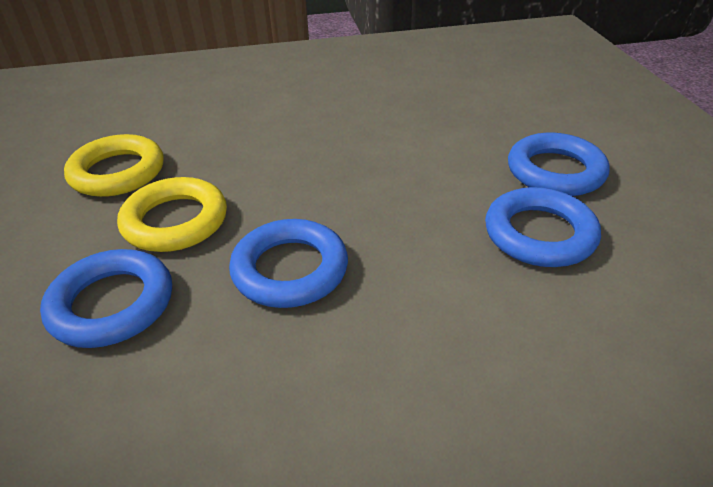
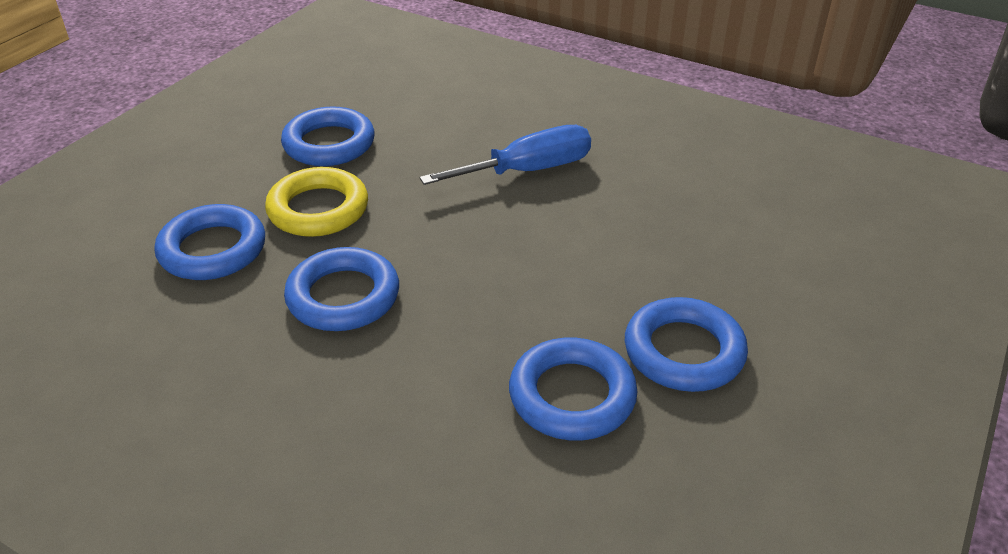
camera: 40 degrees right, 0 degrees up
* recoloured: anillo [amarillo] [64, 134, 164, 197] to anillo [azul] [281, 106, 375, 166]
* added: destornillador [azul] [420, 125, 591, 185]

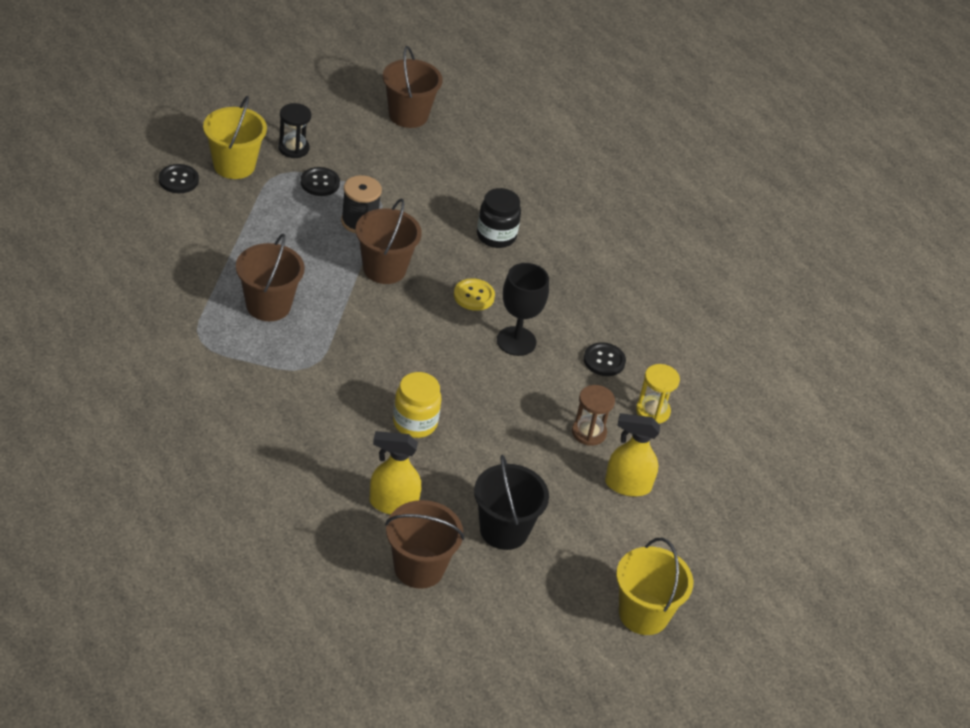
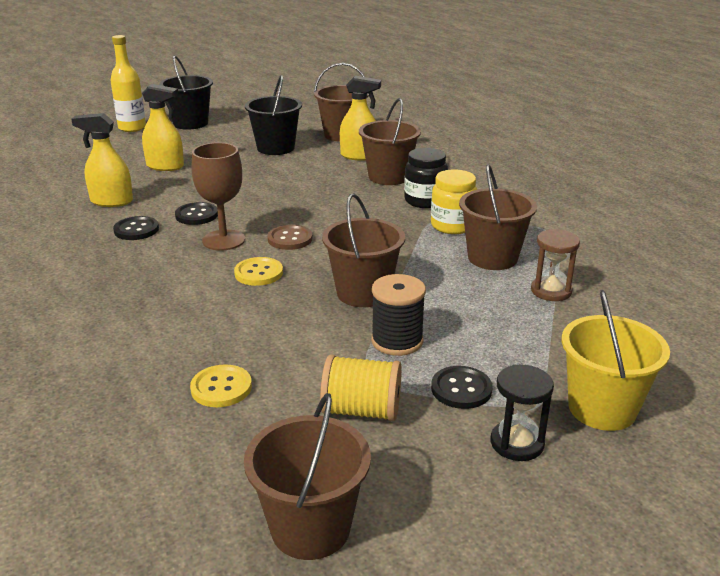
camera: 170 degrees left, 15 degrees down
* replaced: reloj de arena [amarillo] [636, 364, 680, 424] to pulverizador [amarillo] [71, 113, 133, 207]
* added: botella [amarillo] [110, 35, 146, 132]
* recoloured: balde [amarillo] [616, 538, 693, 635] to balde [negro] [159, 55, 213, 130]
* moved: botón [negro] [159, 164, 199, 193] to [175, 202, 218, 225]
* added: botón [amarillo] [190, 364, 252, 407]
* recoloured: copa [negro] [497, 263, 549, 356] to copa [marrón] [192, 143, 245, 251]
* added: botón [marrón] [267, 225, 312, 250]
* added: carrete [amarillo] [320, 355, 402, 422]
* added: balde [marrón] [359, 98, 421, 185]
* moved: tarro [negro] [477, 188, 521, 248] to [404, 148, 448, 208]
* moved: tarro [amarillo] [393, 372, 442, 438] to [431, 169, 477, 234]
* moved: reloj de arena [marrón] [572, 385, 615, 446] to [531, 229, 580, 301]

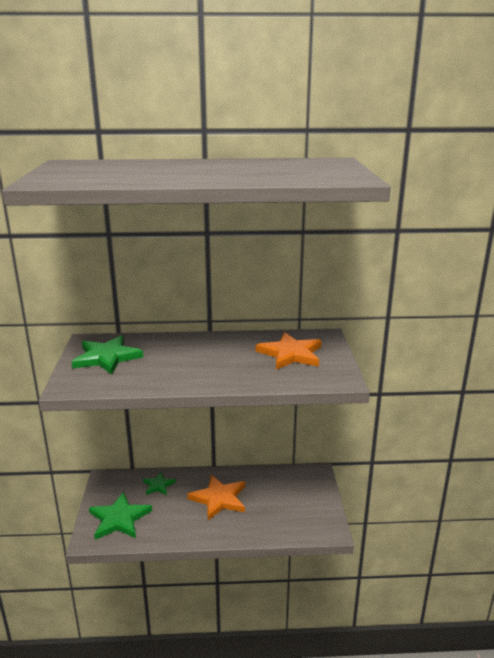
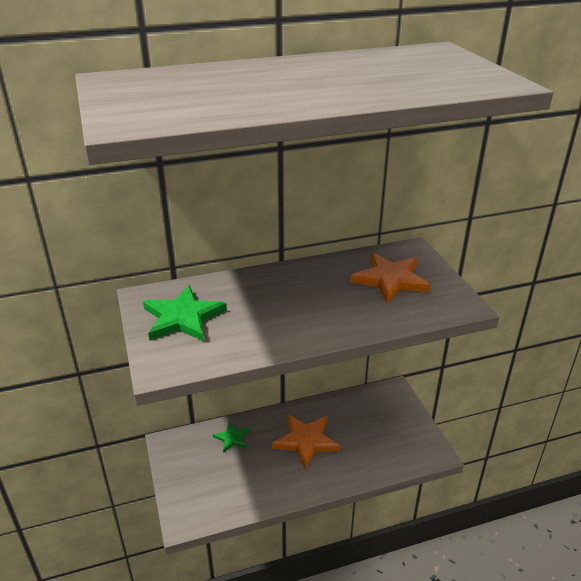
camera: 15 degrees left, 10 degrees up
* removed: estrella [verde] [89, 491, 152, 540]

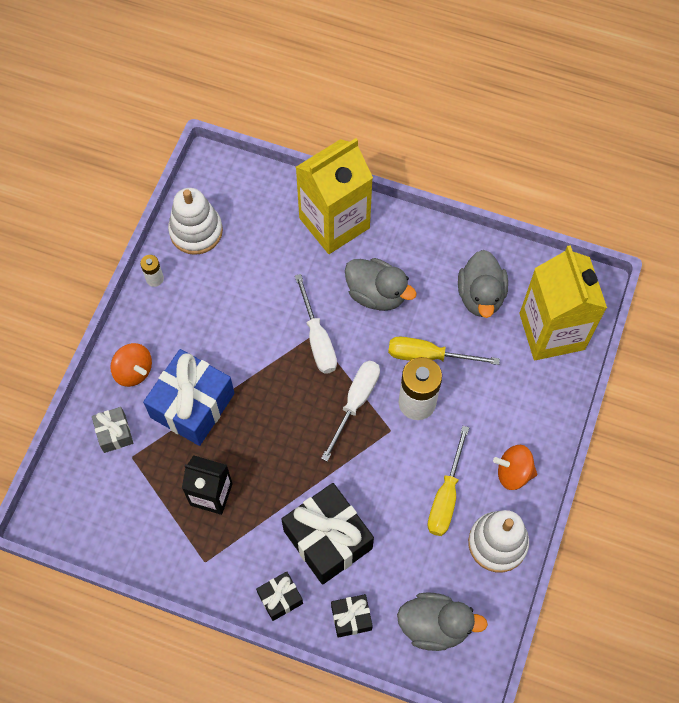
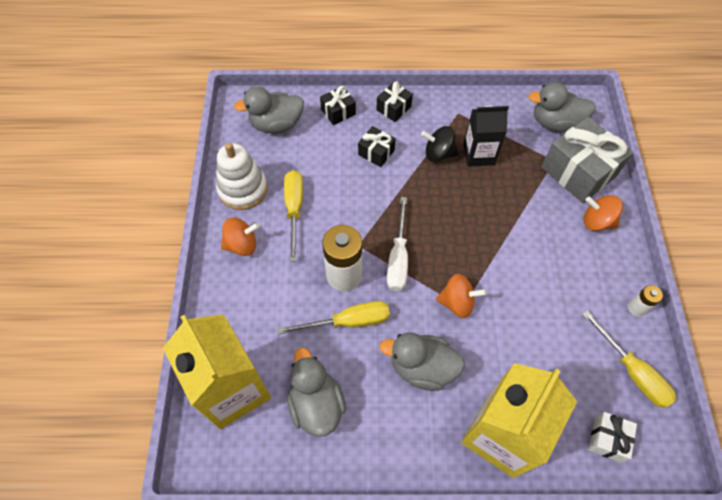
camera: 160 degrees right, 5 degrees down
* resized: regalo [negro] [281, 483, 374, 585] = [358, 126, 396, 167] x0.50
* added: peonza [negro] [421, 126, 458, 162]
* replaced: destornillador [blanco] [295, 274, 337, 374] to peonza [naranja] [436, 274, 487, 318]
* added: pato [gris] [528, 82, 596, 132]
* resized: regalo [gris] [92, 407, 133, 453] = [541, 117, 633, 203] x1.99
* replaced: juguete apilable [blanco] [168, 188, 223, 255] to destornillador [amarillo] [582, 310, 676, 408]
* added: regalo [blanco] [588, 412, 637, 463]
* removed: regalo [azul] [143, 349, 235, 446]

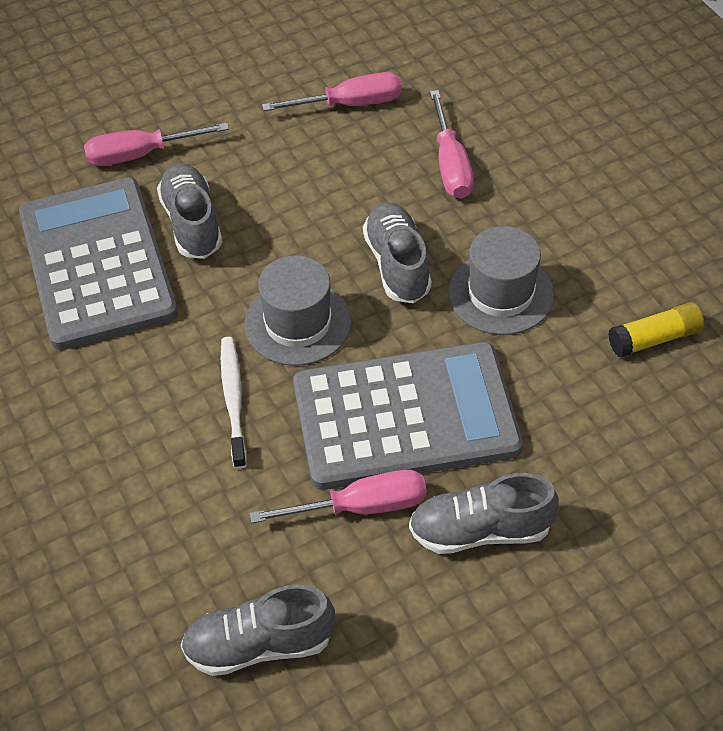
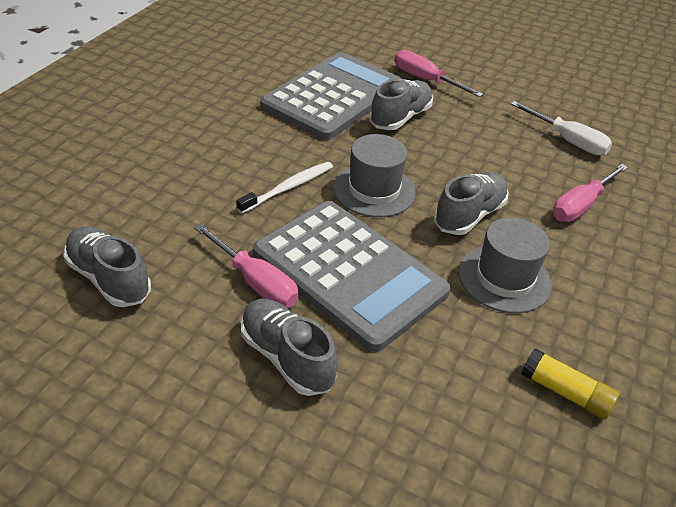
camera: 50 degrees right, 10 degrees down
* recoloured: destornillador [rosa] [262, 72, 402, 111] to destornillador [blanco] [511, 101, 612, 156]

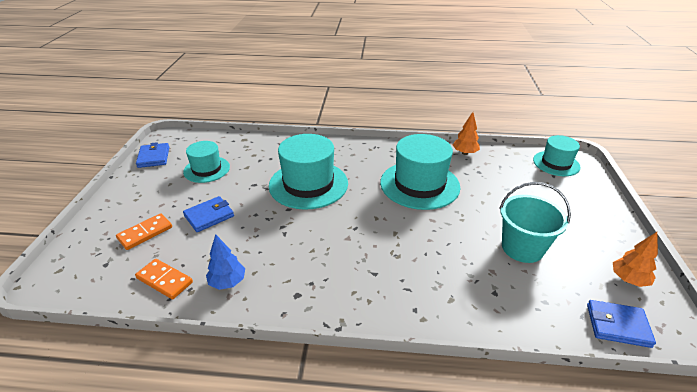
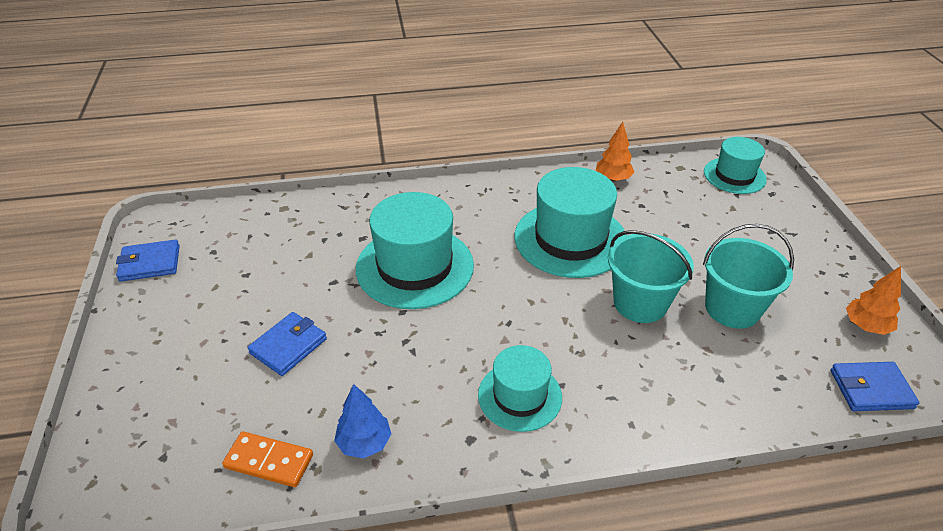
camera: 15 degrees left, 5 degrees up
* turned: cartera [azul] [136, 142, 169, 168] = [116, 240, 180, 282] 75 degrees counterclockwise
* moved: sombrero [turquesa] [183, 141, 230, 183] to [478, 345, 562, 432]
* added: balde [turquesa] [608, 230, 694, 323]
* removed: ficha de dominó [naranja] [116, 213, 172, 250]

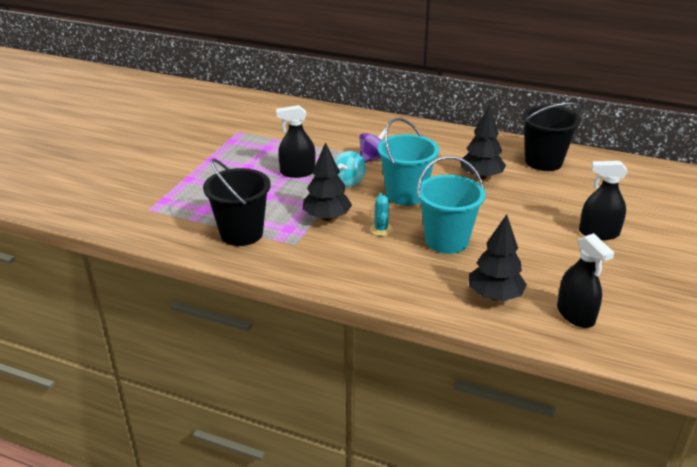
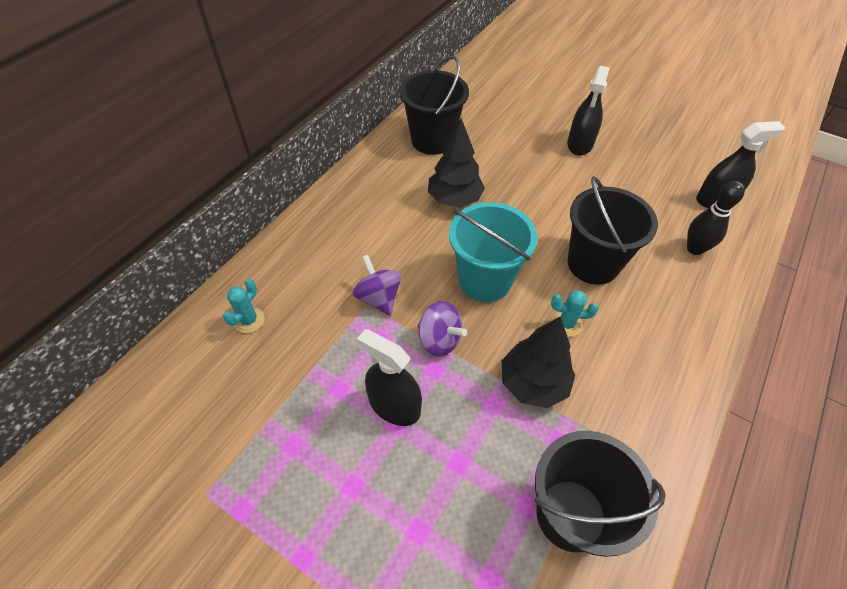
camera: 80 degrees left, 20 degrees up
* added: cactus [turquesa] [223, 279, 265, 333]
* turned: pulverizador [negro] [276, 105, 316, 178] = [357, 329, 422, 426] 120 degrees clockwise
* recoloured: peonza [turquesa] [334, 151, 366, 188] to peonza [morado] [417, 301, 467, 357]
* recoloured: balde [turquesa] [417, 156, 486, 254] to balde [negro] [568, 176, 658, 285]
* replaced: árbol [negro] [469, 214, 527, 301] to bolo [negro] [687, 181, 745, 255]

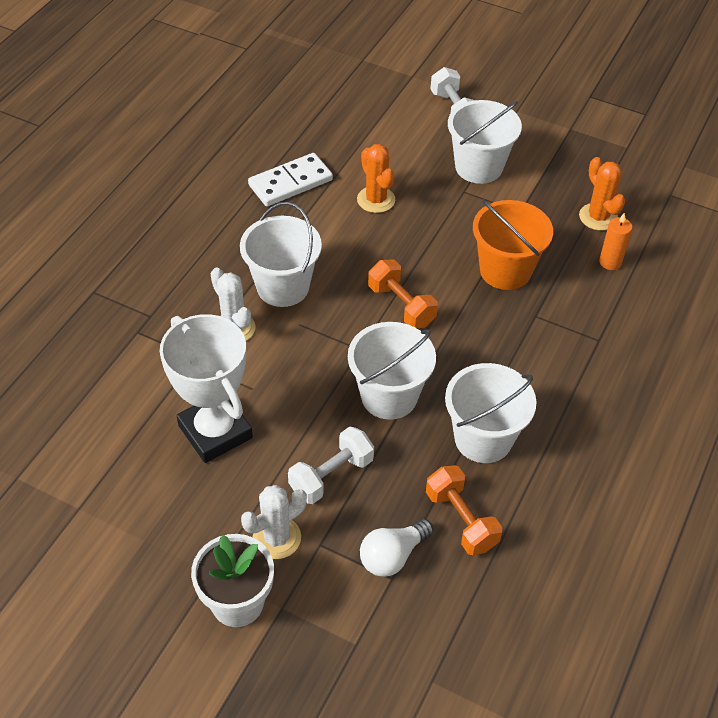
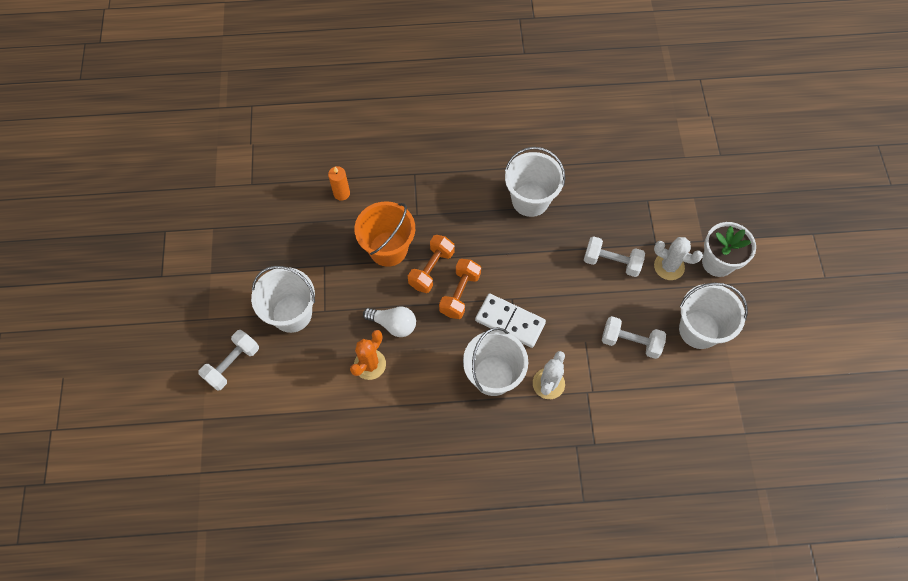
camera: 120 degrees left, 15 degrees up
* moved: bombilla [blanco] [360, 519, 434, 577] to [363, 307, 416, 337]
* moved: mancuerna [naranja] [426, 465, 502, 555] to [408, 235, 455, 293]
* moved: ficha de dominó [blanco] [248, 153, 333, 206] to [475, 293, 546, 348]
* replaced: trofeo [blanco] [160, 314, 253, 463] to mancuerna [blanco] [602, 316, 666, 359]
* moved: balde [blanco] [348, 322, 436, 420] to [679, 282, 748, 349]
* removed: cactus [naranja] [579, 157, 625, 231]

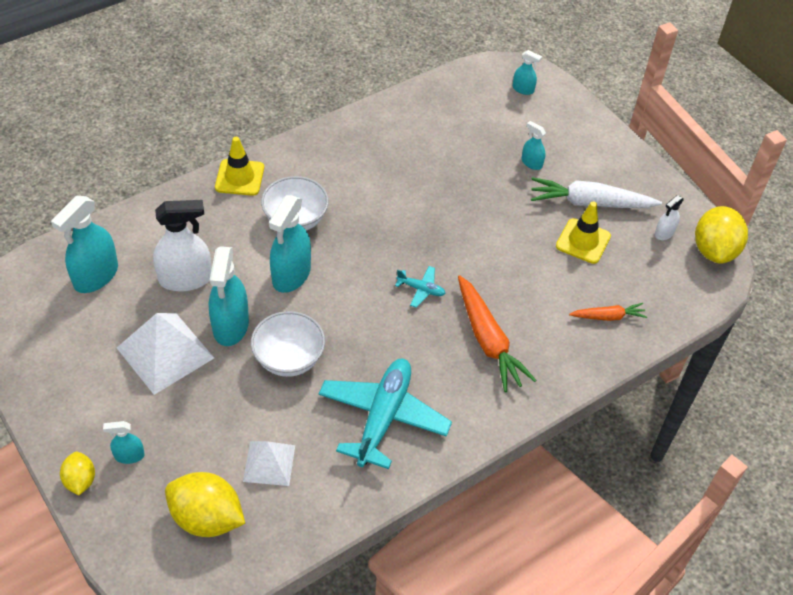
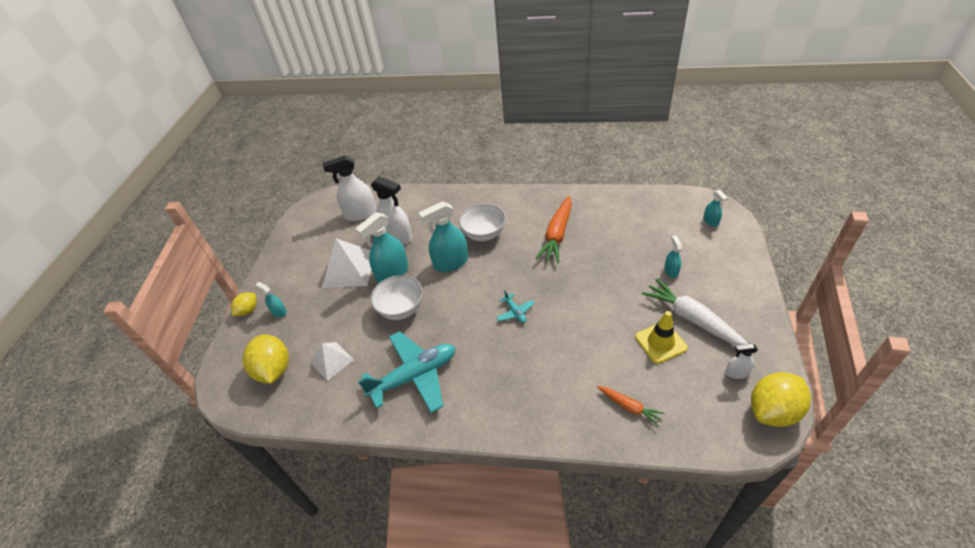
camera: 50 degrees right, 5 degrees down
* recoloured: pulverizador [turquesa] [51, 196, 118, 293] to pulverizador [blanco] [323, 155, 377, 221]
* moved: zanahoria [naranja] [458, 275, 537, 392] to [535, 196, 572, 263]
* removed: cono de tráfico [amarillo] [215, 137, 264, 196]

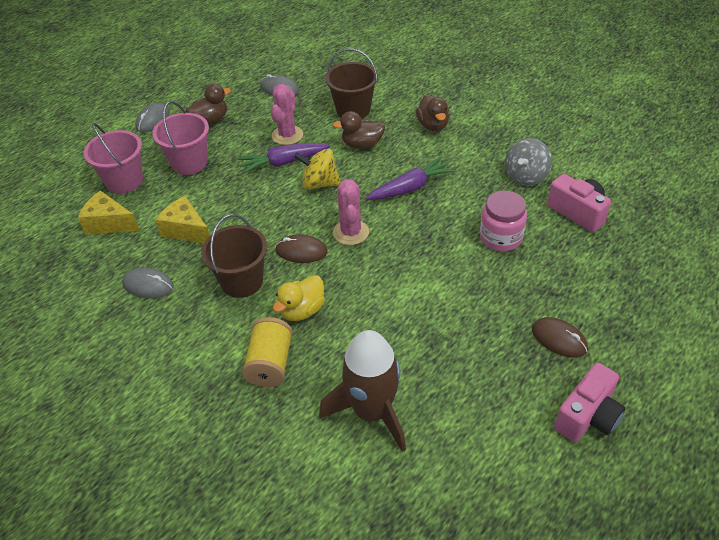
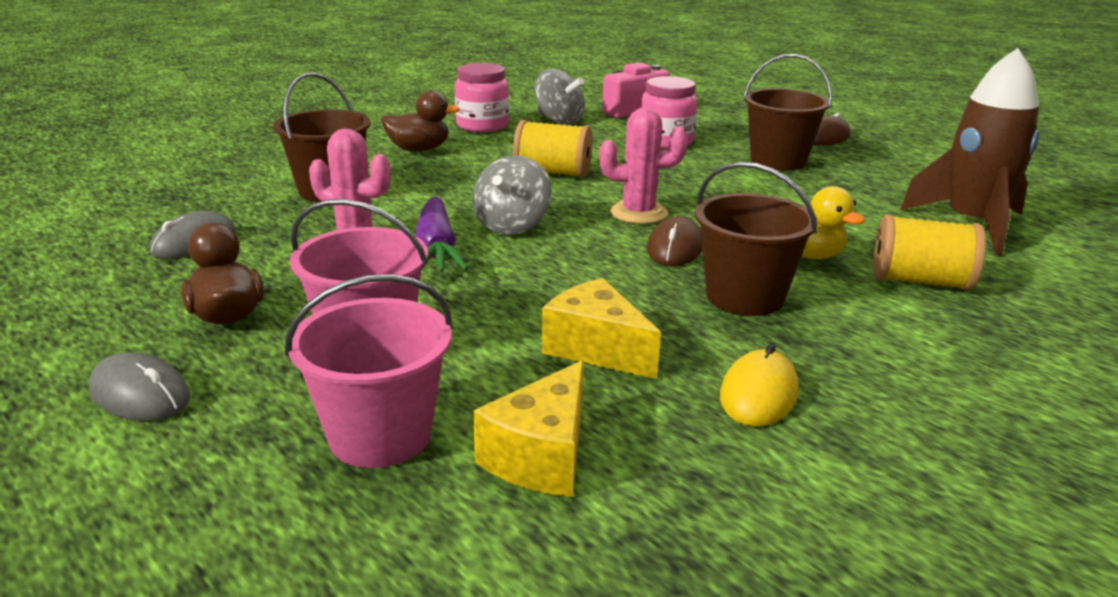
camera: 85 degrees left, 20 degrees down
* added: tarro [rosa] [455, 63, 509, 132]
* recoloured: peonza [amarillo] [294, 149, 341, 190] to peonza [gris] [472, 155, 552, 235]
* replaced: zanahoria [morado] [366, 157, 455, 200] to carrete [amarillo] [513, 120, 592, 178]
* turned: queso [amarillo] [156, 196, 210, 243] = [542, 278, 661, 379] 90 degrees clockwise
* recoloured: ratón [gris] [122, 268, 174, 298] to ratón [amarillo] [720, 344, 799, 426]
* added: balde [marrón] [744, 54, 832, 171]
* removed: pato [marrón] [333, 111, 385, 149]
* removed: cámara [rosa] [554, 363, 626, 442]

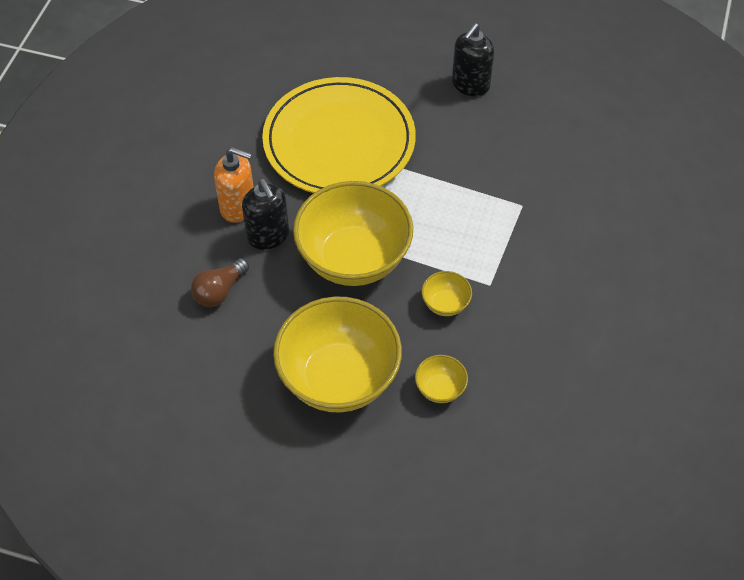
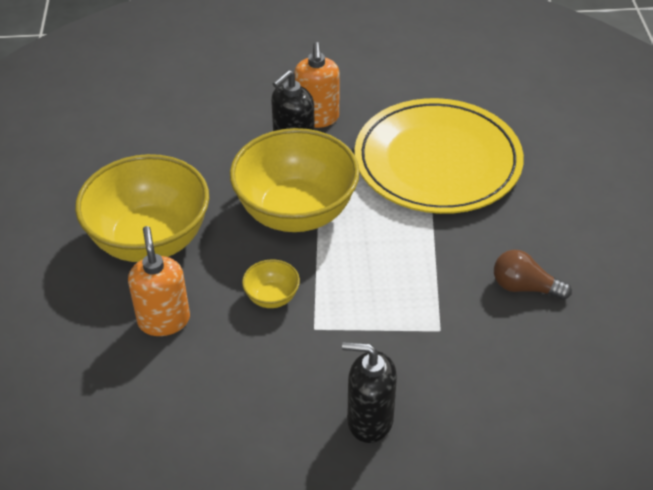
camera: 70 degrees right, 10 degrees down
* replaced: cuenco [amarillo] [415, 355, 468, 403] to dispensador de jabón [naranja] [128, 226, 190, 336]
* moved: dispensador de jabón [negro] [452, 23, 494, 96] to [342, 342, 397, 443]
* moved: bombilla [marrón] [191, 258, 249, 307] to [494, 250, 572, 300]

